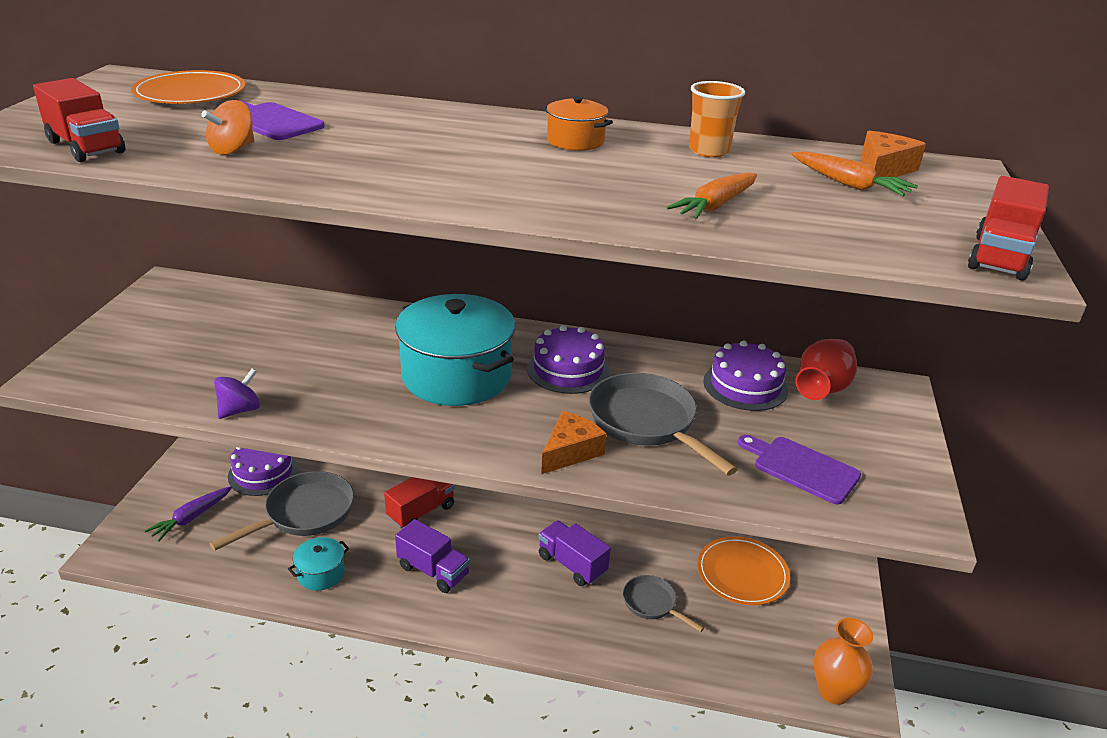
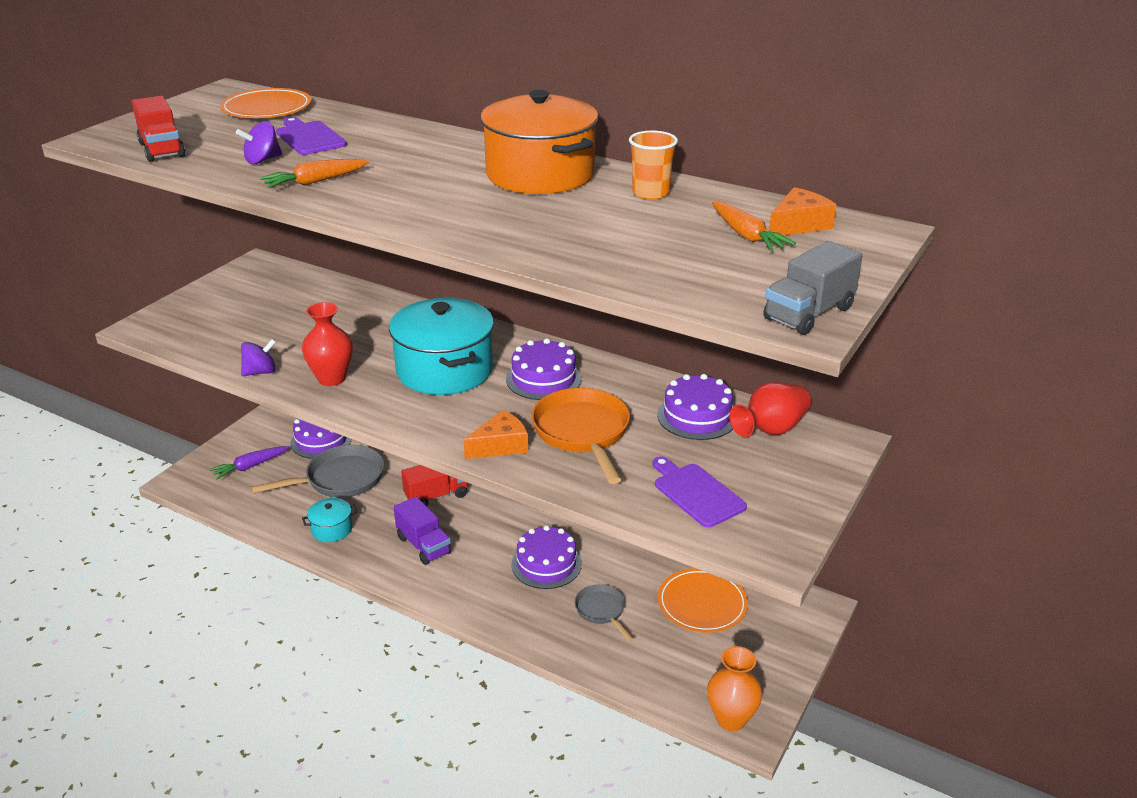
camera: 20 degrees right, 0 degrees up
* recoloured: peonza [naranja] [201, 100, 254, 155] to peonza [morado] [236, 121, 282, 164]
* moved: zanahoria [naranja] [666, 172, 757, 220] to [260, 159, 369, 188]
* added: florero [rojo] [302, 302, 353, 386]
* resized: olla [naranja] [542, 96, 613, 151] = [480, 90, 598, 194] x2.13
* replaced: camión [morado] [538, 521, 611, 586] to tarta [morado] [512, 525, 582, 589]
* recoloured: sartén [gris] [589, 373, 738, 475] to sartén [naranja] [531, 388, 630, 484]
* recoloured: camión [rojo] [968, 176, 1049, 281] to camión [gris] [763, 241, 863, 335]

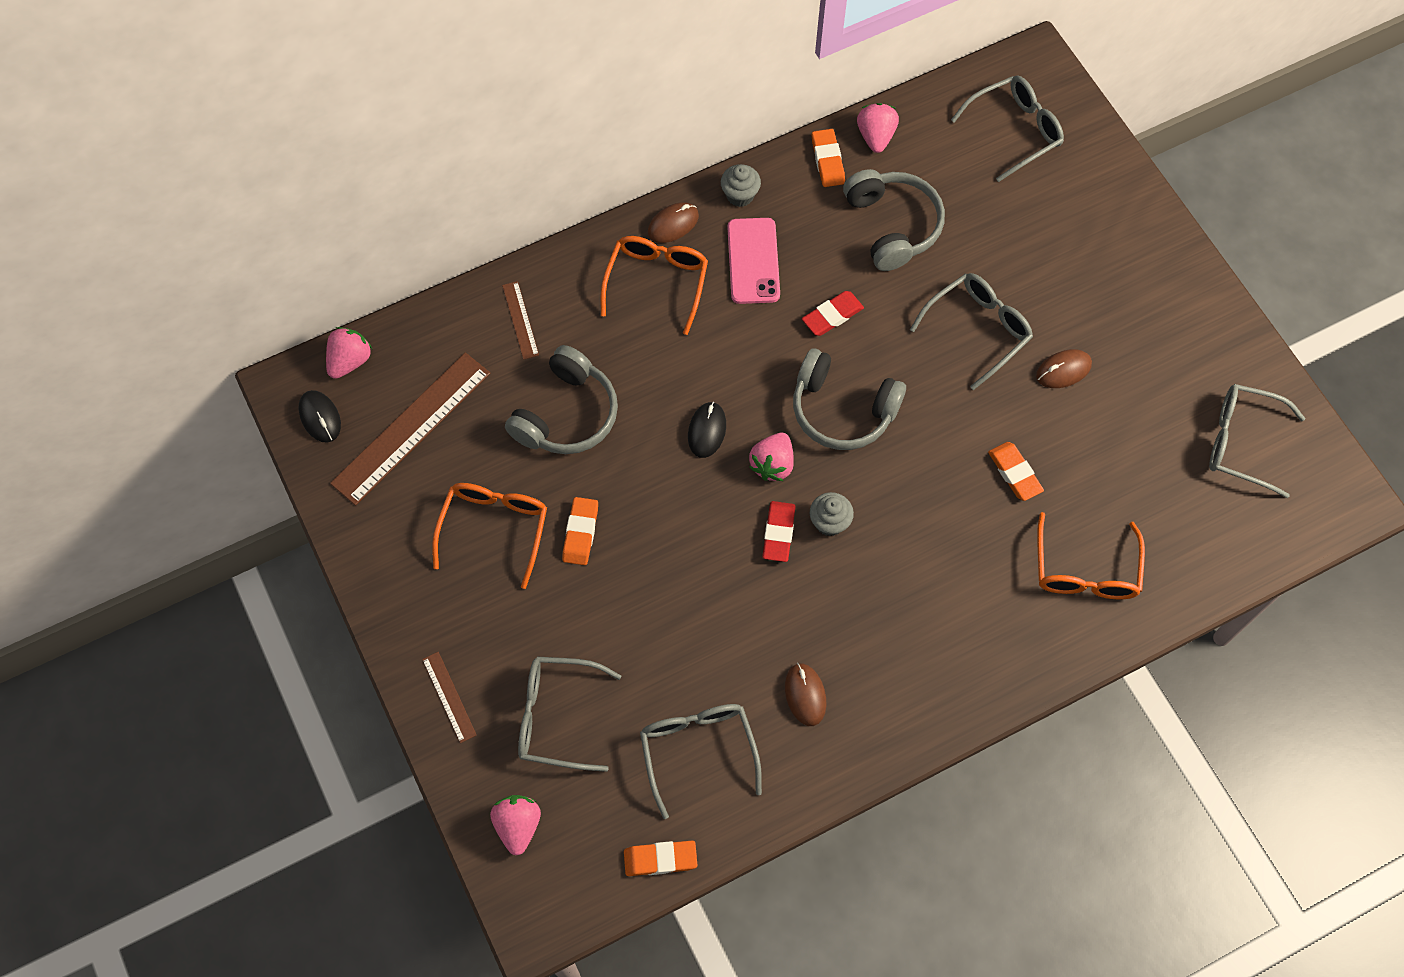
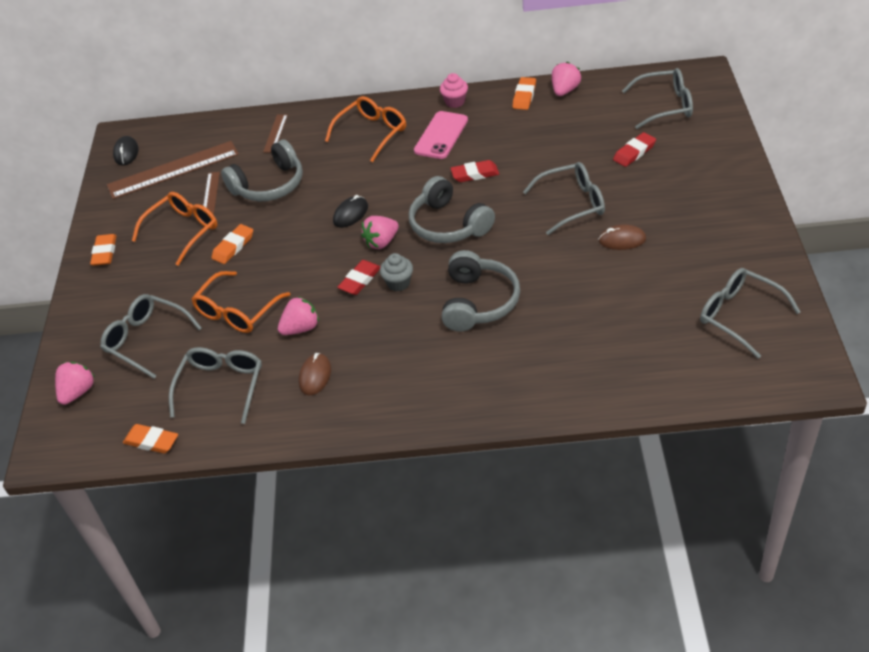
camera: 30 degrees right, 20 degrees down
* moved: goma de borrar [naranja] [988, 442, 1044, 501] to [90, 234, 117, 266]
* moved: gafas [naranja] [1037, 512, 1145, 599] to [191, 271, 291, 333]
* moved: regla [marrón] [422, 652, 477, 743] to [203, 172, 220, 214]
* moved: fresa [rosa] [326, 327, 372, 379] to [278, 296, 319, 335]
* recoloured: magdalena [gris] [721, 164, 761, 207] to magdalena [rosa] [440, 73, 468, 108]
* moved: auriculares [gris] [843, 169, 945, 271] to [442, 250, 520, 332]
* added: goma de borrar [rojo] [613, 132, 656, 167]
* removed: ratón [marrón] [648, 202, 699, 243]

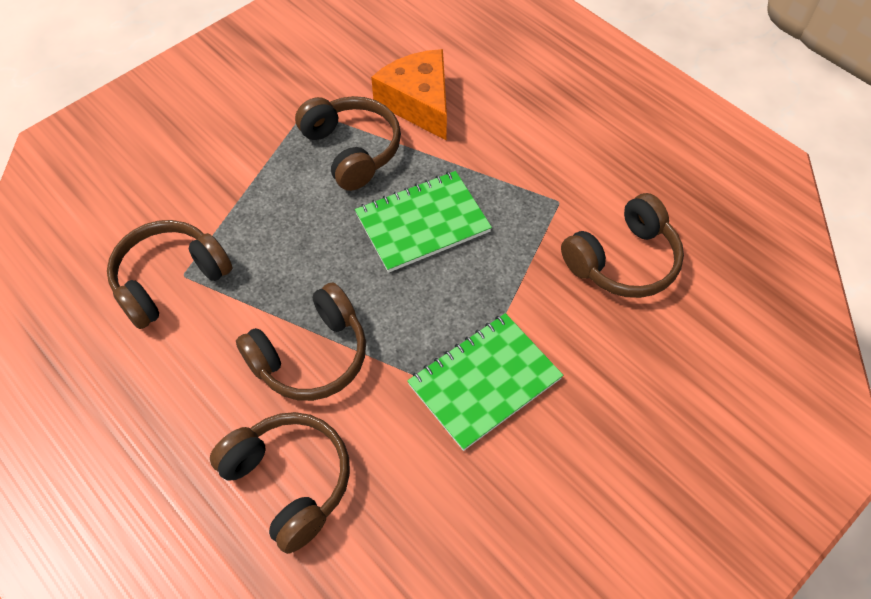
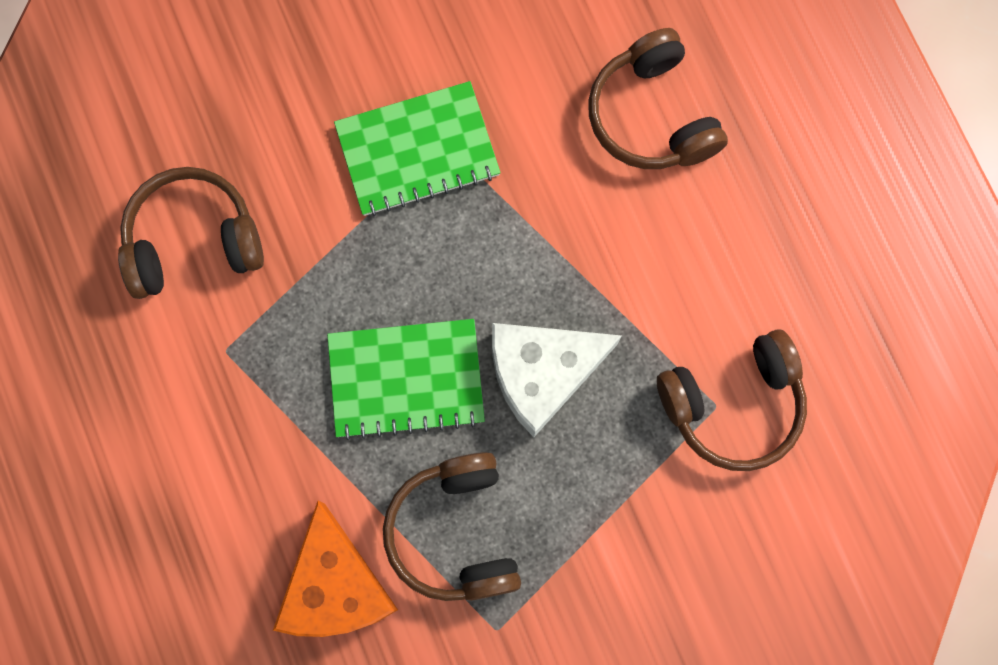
camera: 160 degrees left, 20 degrees up
* added: queso [blanco] [492, 323, 622, 437]
* removed: auriculares [marrón] [236, 283, 366, 401]

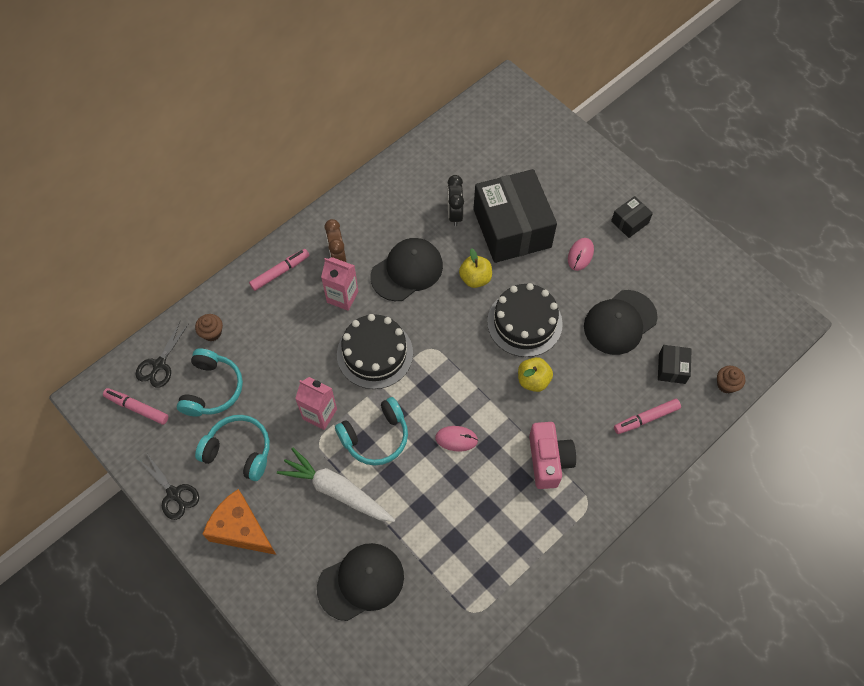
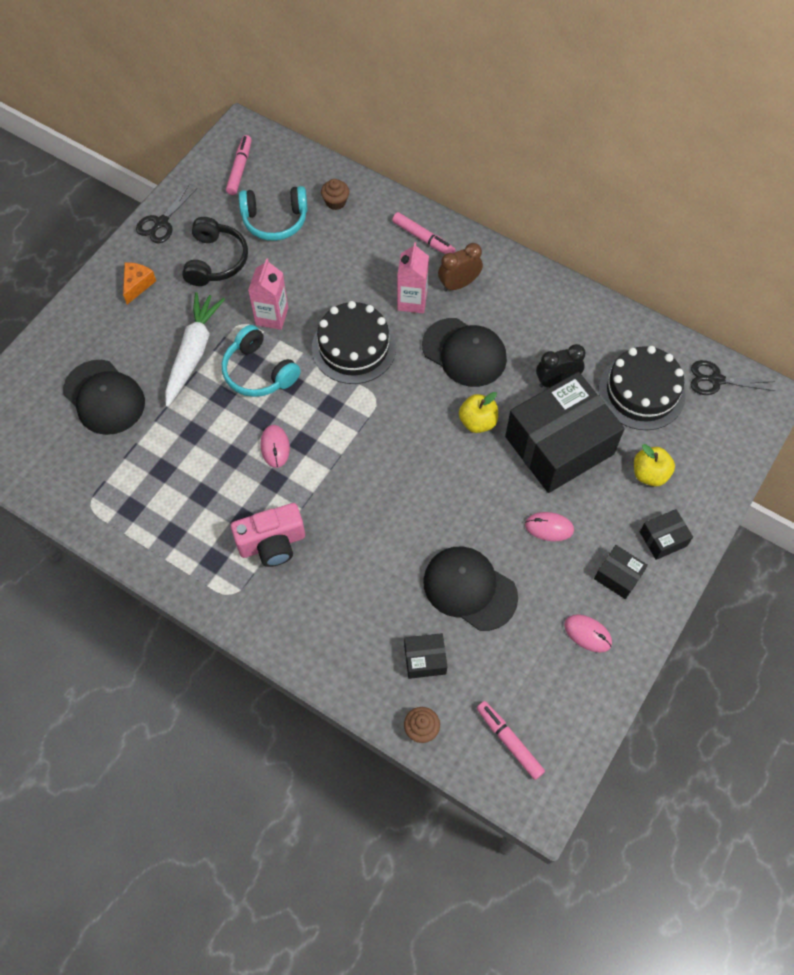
camera: 75 degrees right, 0 degrees up
* resized: queso [naranja] [202, 489, 276, 555] = [123, 263, 156, 305] x0.57
* recoloured: auriculares [turquesa] [195, 415, 270, 481] to auriculares [negro] [182, 217, 248, 286]
* moved: rotulador [rosa] [614, 399, 681, 434] to [477, 701, 545, 780]
* added: ratón [rosa] [564, 614, 612, 653]
* moved: tarta [negro] [487, 283, 563, 357] to [599, 346, 686, 430]
* moved: manzana [amarillo] [518, 357, 553, 392] to [634, 444, 675, 487]
* added: caja [negro] [640, 509, 693, 560]
* moved: tijeras [negro] [135, 322, 188, 388] to [691, 360, 775, 395]

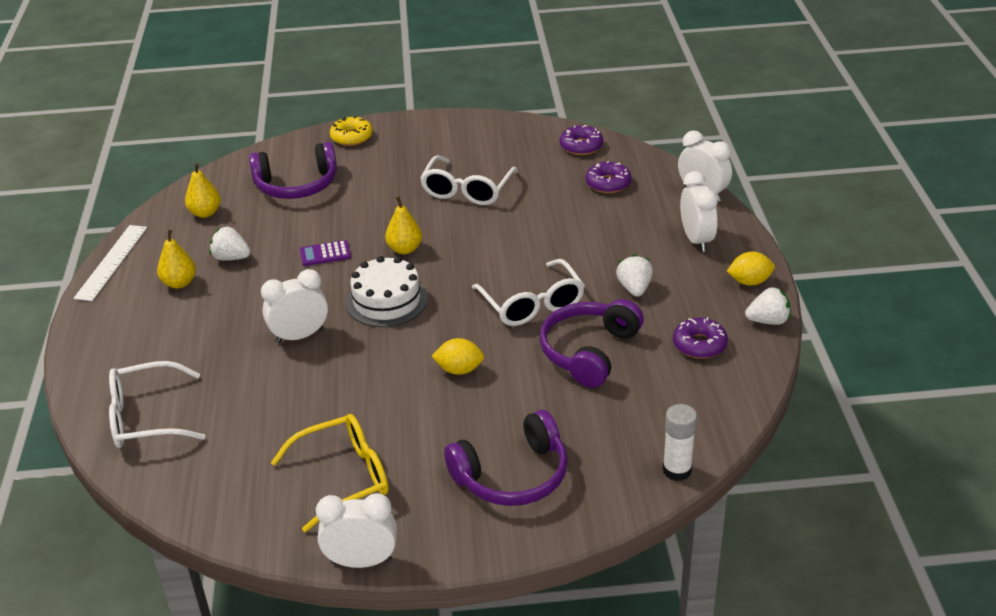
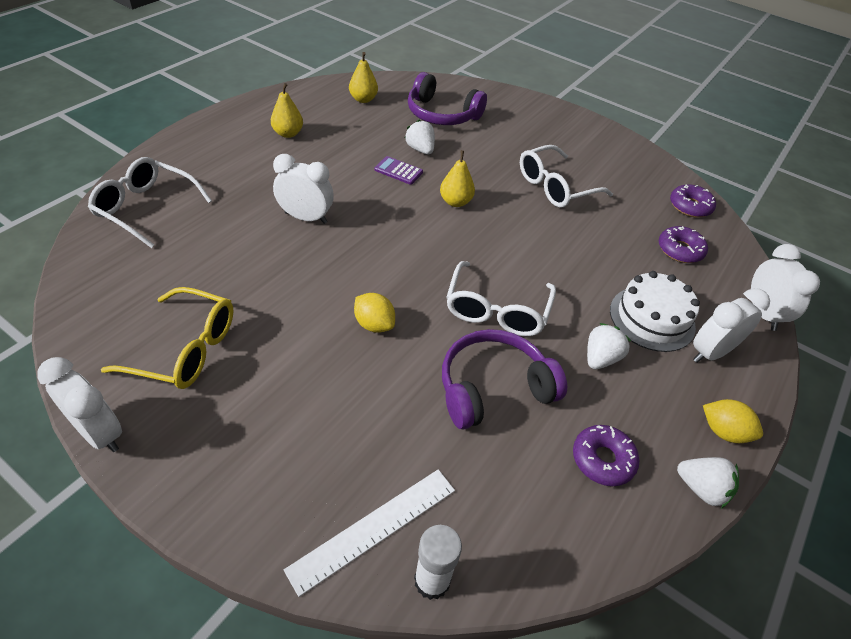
camera: 35 degrees right, 10 degrees up
* moved: regla [blanco] [73, 225, 147, 301] to [284, 469, 455, 597]
* moved: fresa [blanco] [210, 226, 251, 261] to [405, 119, 435, 154]
* moved: tarta [blanco] [346, 256, 428, 327] to [610, 271, 700, 352]
* turned: despertador [blanco] [680, 171, 718, 252] = [693, 288, 770, 363] 150 degrees counterclockwise
* removed: rosquilla [amarillo] [330, 116, 373, 146]
* removed: auriculares [morado] [444, 410, 568, 506]

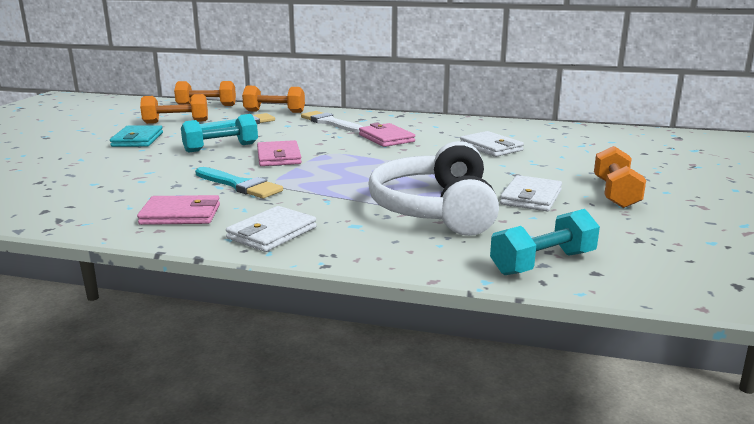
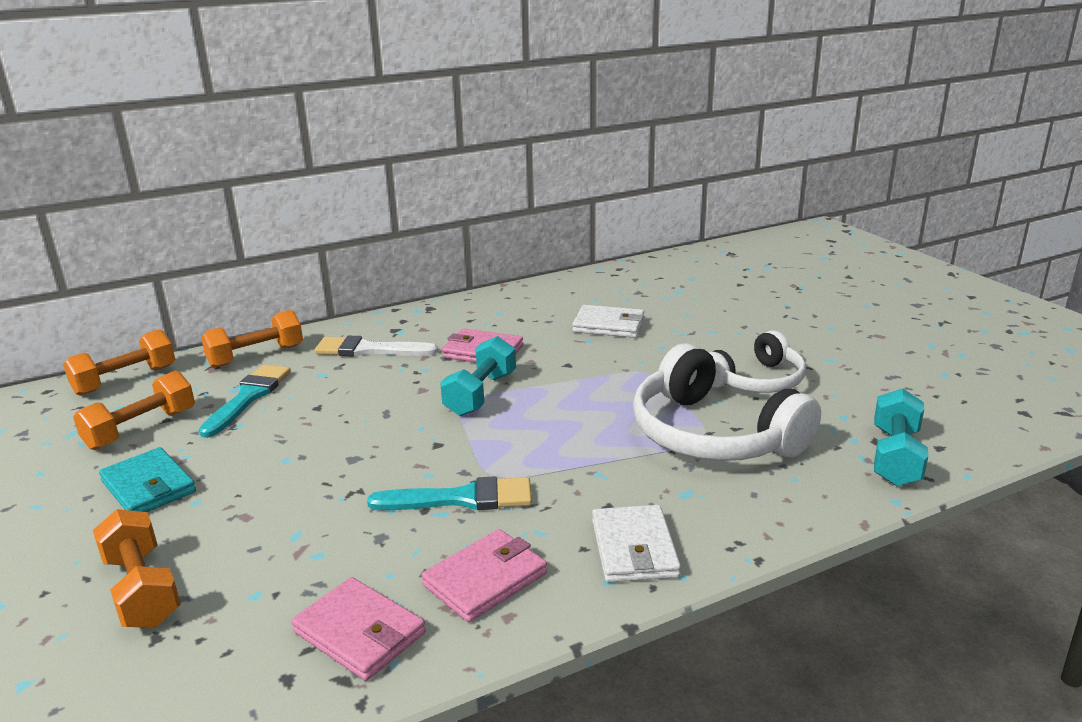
camera: 40 degrees left, 5 degrees up
* moved: mancuerna [naranja] [594, 146, 646, 208] to [93, 509, 181, 628]
* moved: cartera [rosa] [257, 140, 302, 166] to [291, 577, 426, 681]
* moved: mancuerna [turquesa] [181, 114, 258, 153] to [440, 336, 516, 416]
* replaced: cartera [blanco] [500, 175, 562, 211] to auriculares [blanco] [708, 330, 806, 393]

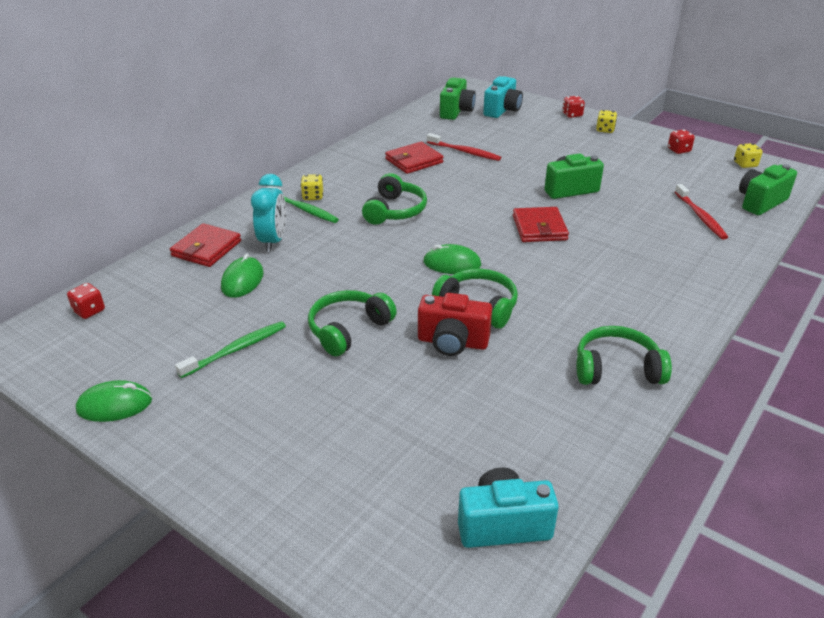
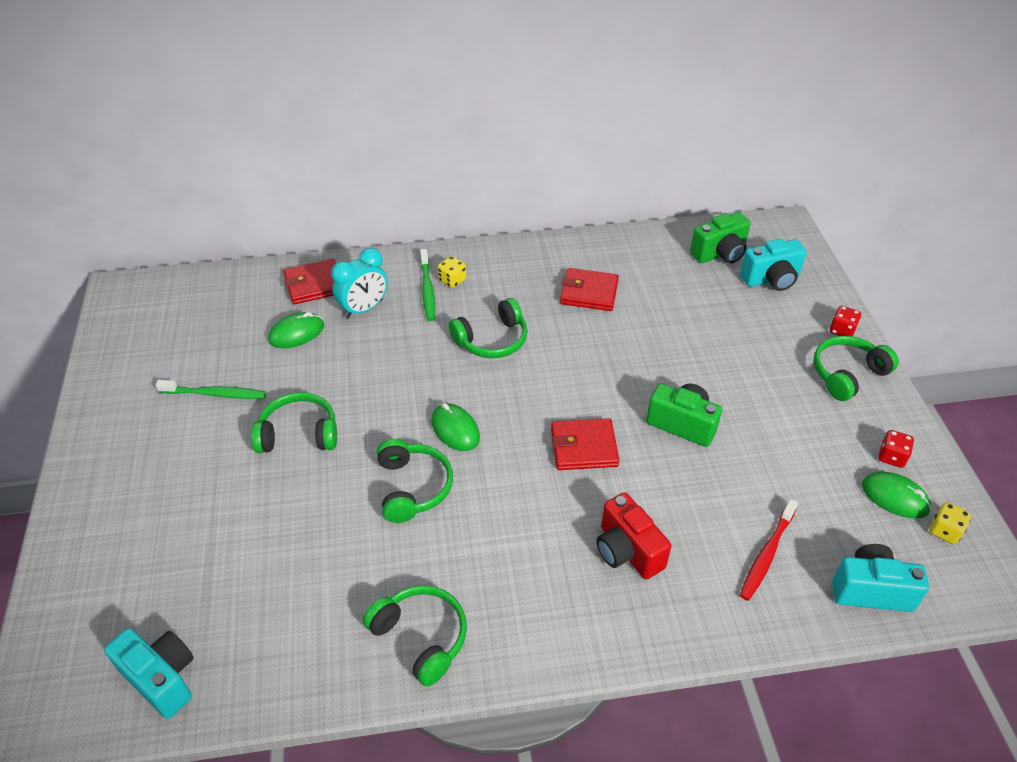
camera: 45 degrees right, 10 degrees up
* turned: cartera [rojo] [513, 207, 569, 242] = [551, 418, 619, 470] 45 degrees clockwise
* moved: cámara [rojo] [418, 293, 492, 356] to [596, 492, 671, 579]
* replaced: dado [amarillo] [596, 110, 617, 133] to auriculares [verde] [813, 336, 899, 401]
* recoloured: cámara [verde] [739, 164, 797, 215] to cámara [turquesa] [832, 544, 929, 612]
* moved: ratón [verde] [76, 380, 152, 422] to [862, 471, 931, 518]
* removed: dado [rojo] [67, 283, 105, 319]
* removed: cepillo de dientes [rojo] [427, 133, 501, 161]

